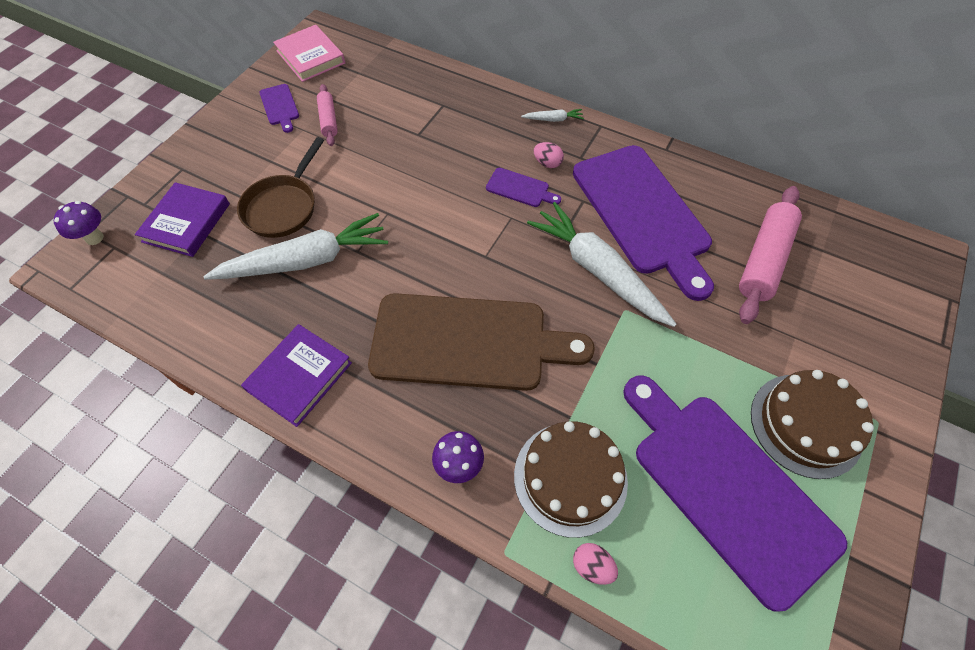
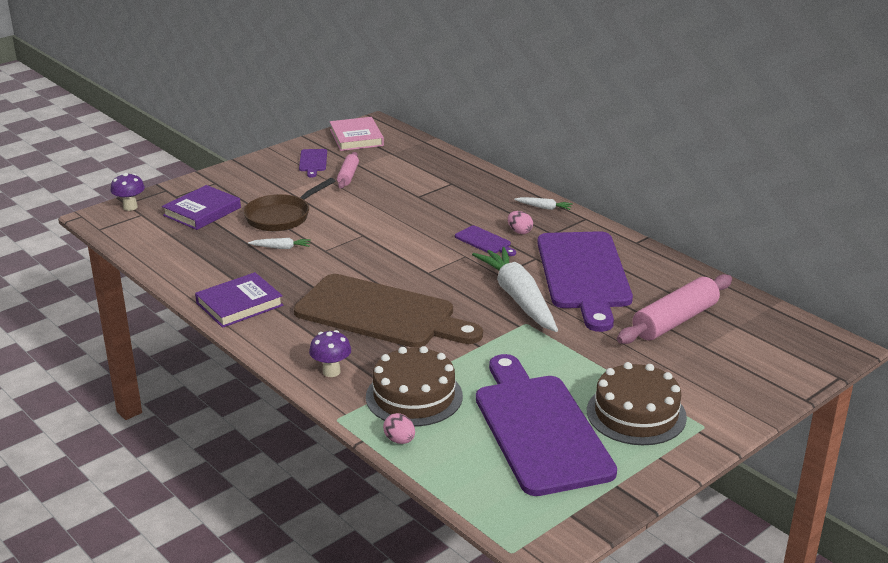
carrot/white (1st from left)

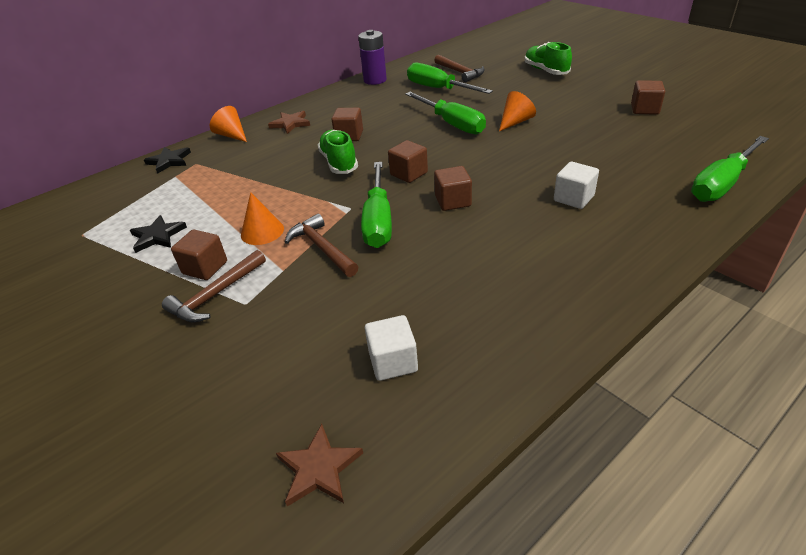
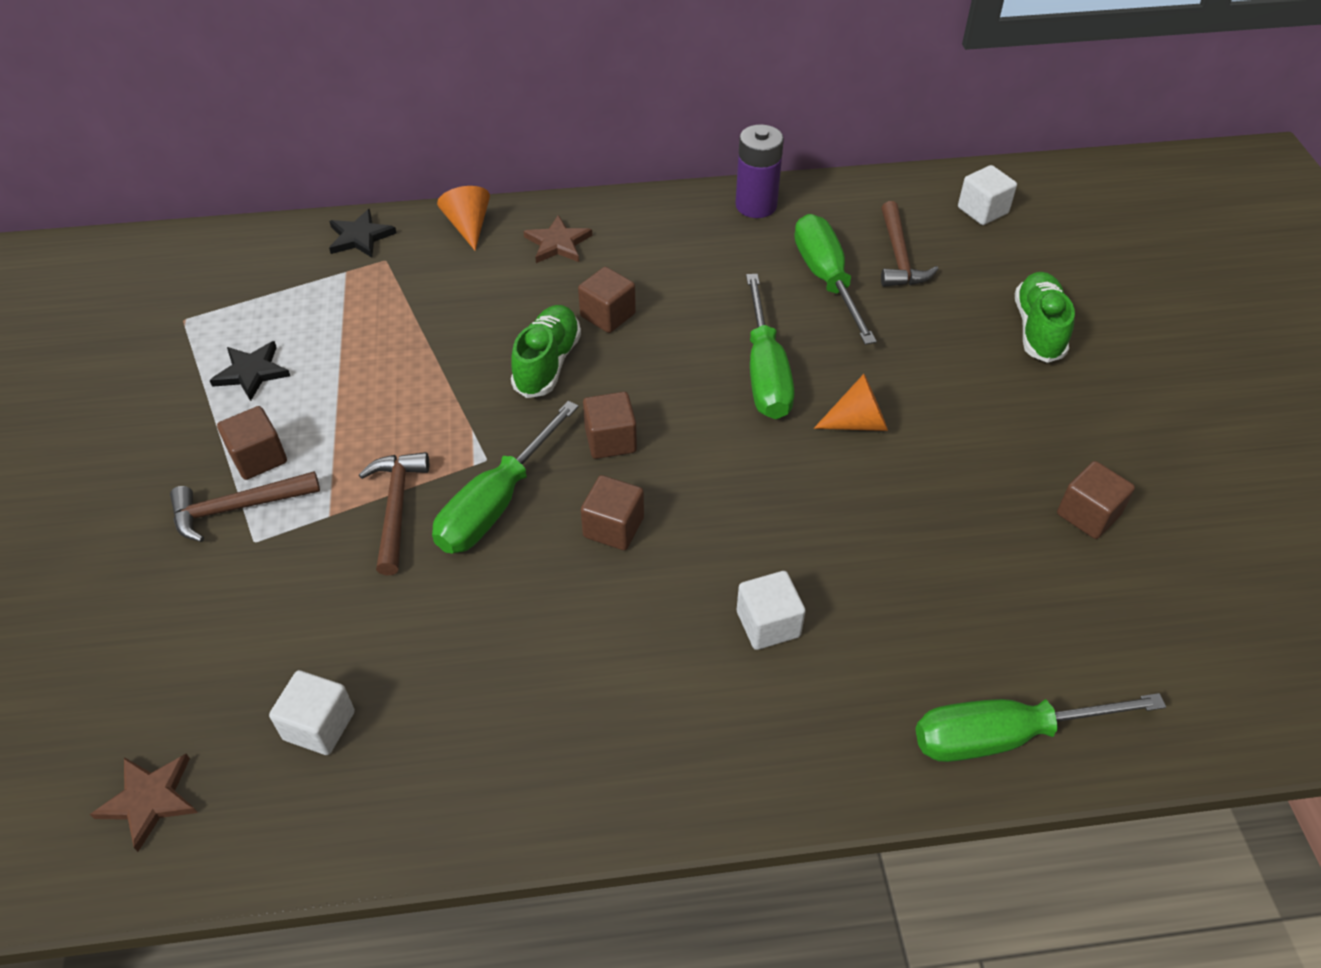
cube/white (3rd from left)
cone/orange (2nd from left in the first image)

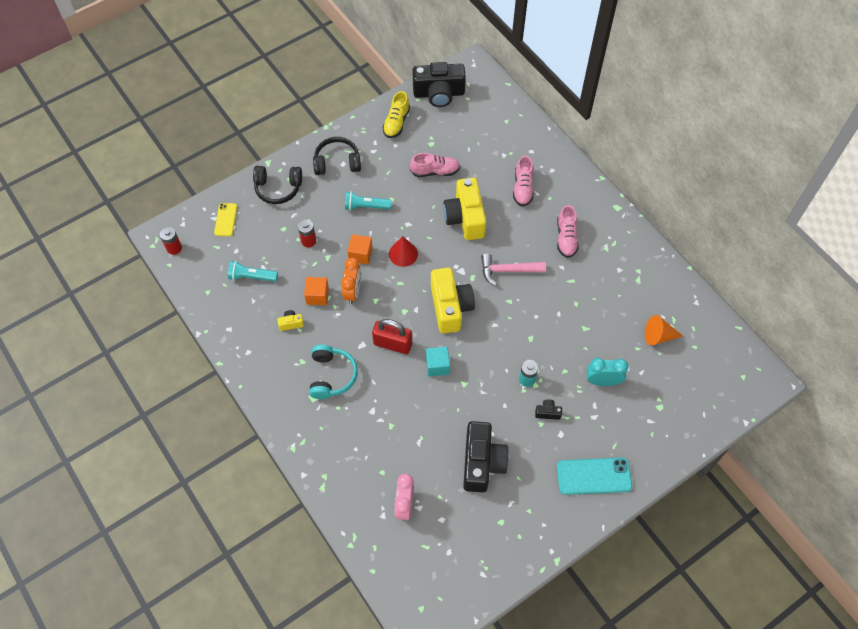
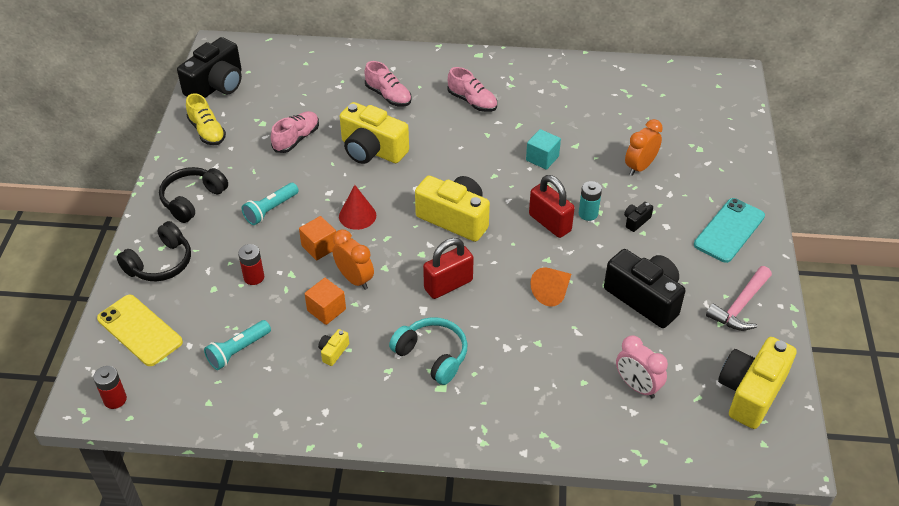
phone/yellow
cube/turquoise
padlock/red (2nd from left)
cone/orange
clock/orange (2nd from left)
hammer/pink
camera/yellow (4th from left)

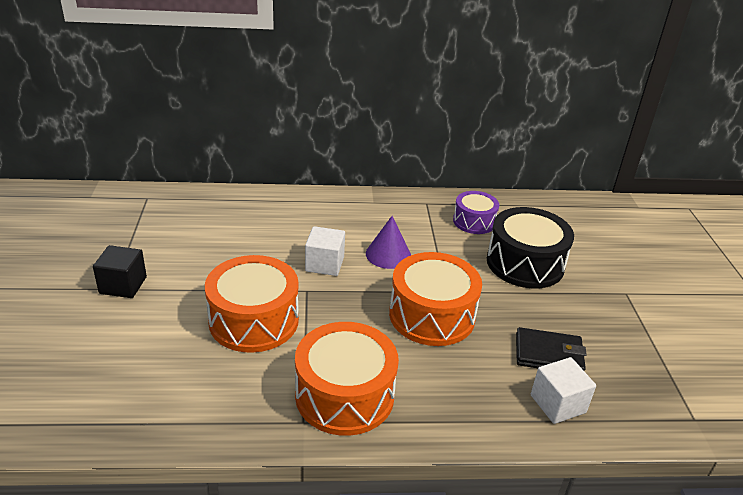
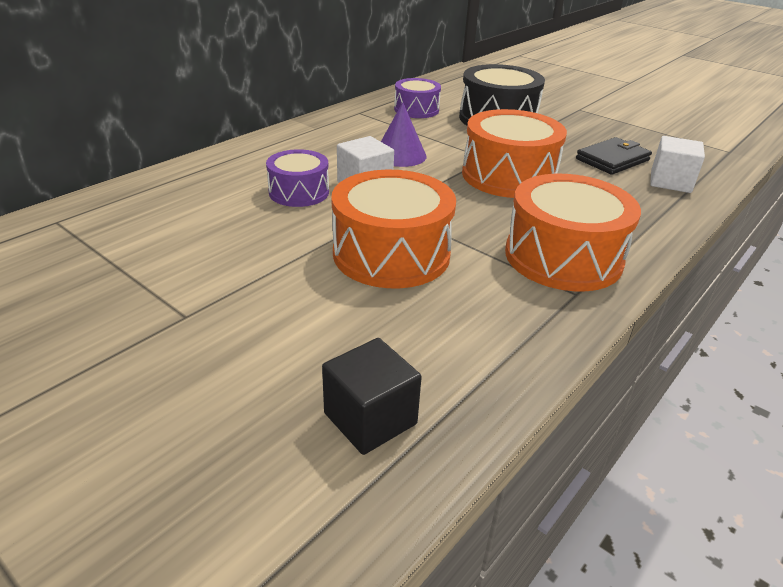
drum/purple (1st from left)
cube/black

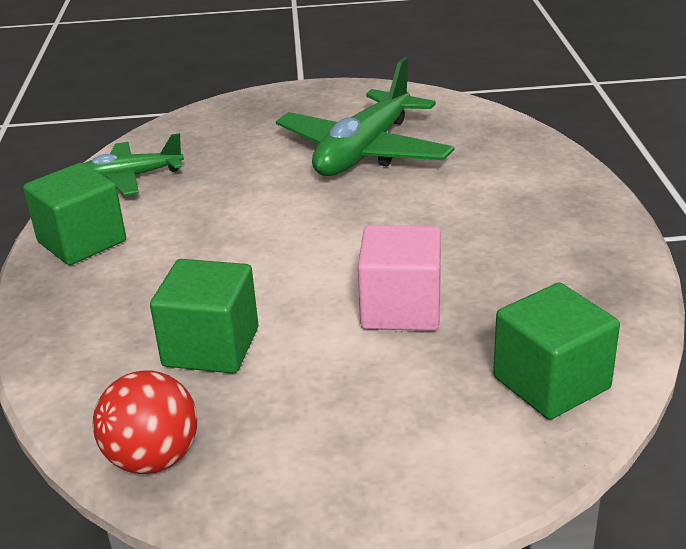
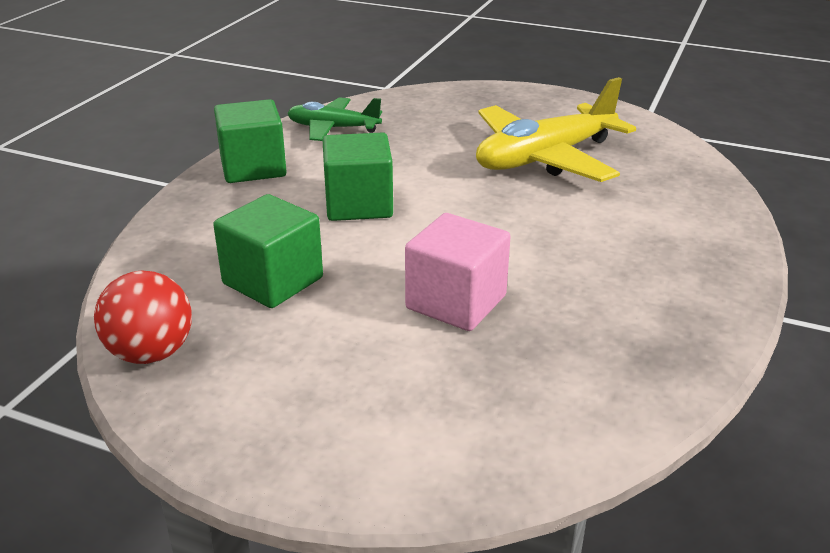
cube/green (3rd from left)
plane/yellow

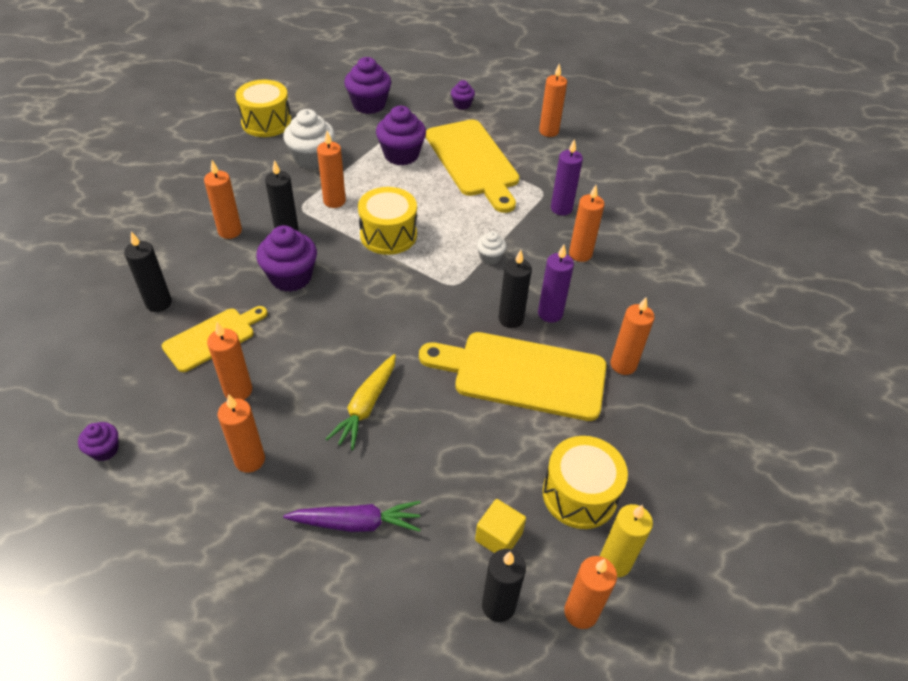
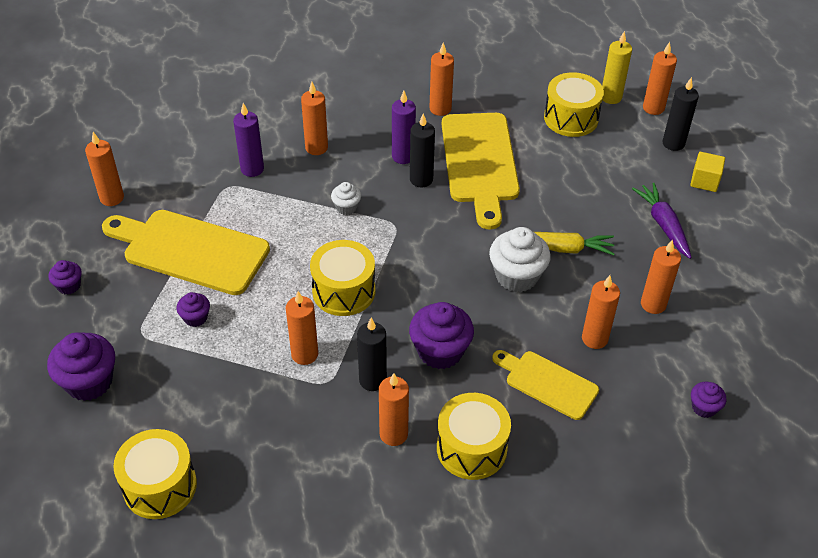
cutting board/yellow (1st from left)
cupcake/purple (3rd from left)
drum/yellow (3rd from left)
cupcake/white (2nd from left)
cube/yellow
candle/black (1st from left in the first image)

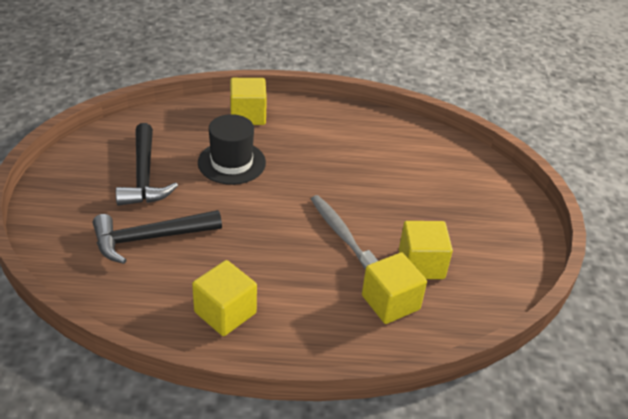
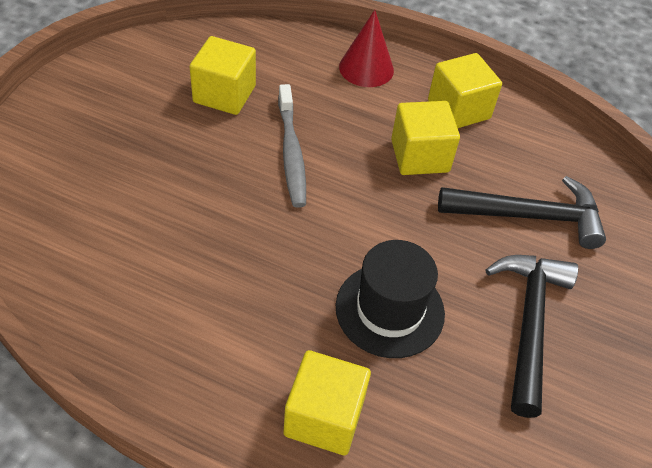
cone/red
cube/yellow (3rd from left)

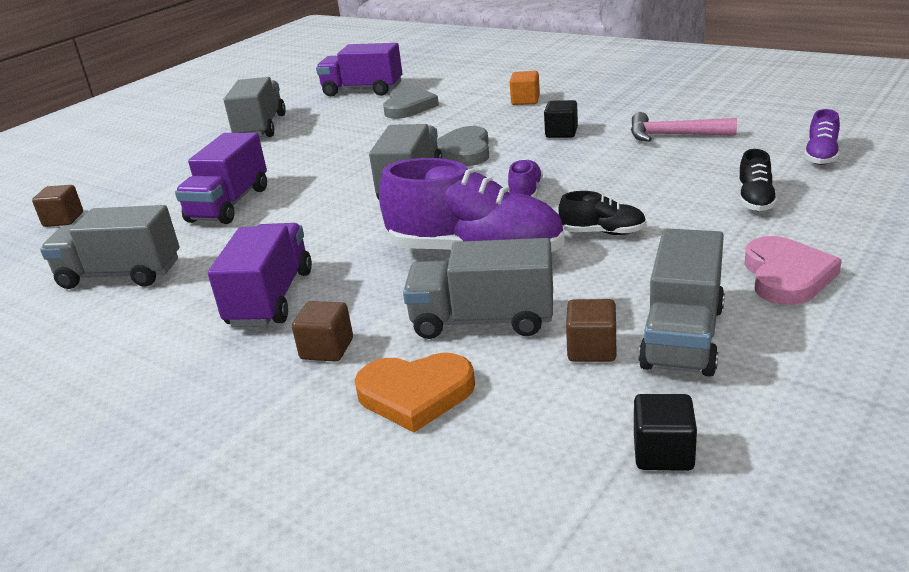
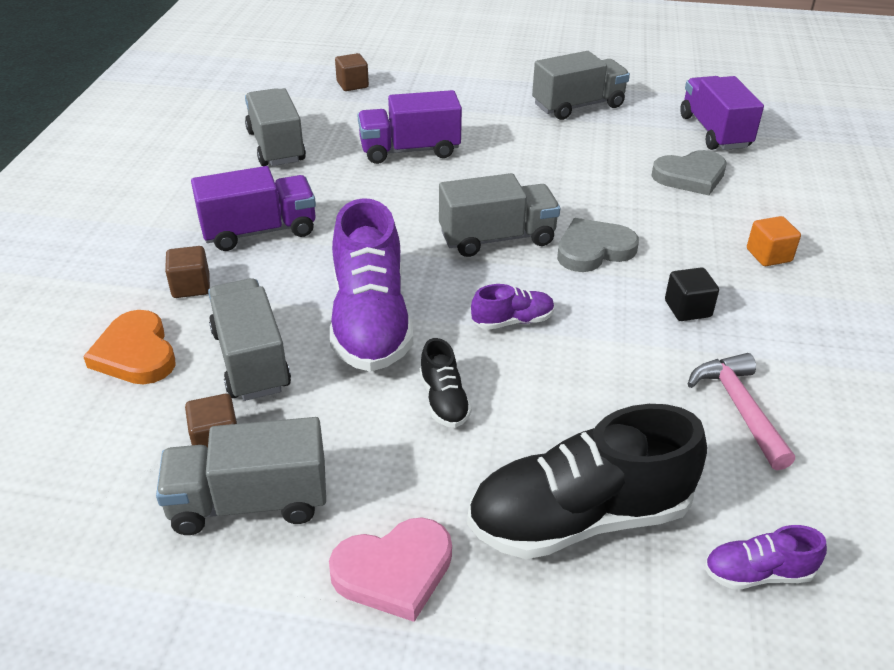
shoe/black (2nd from left)
cube/black (2nd from left in the first image)

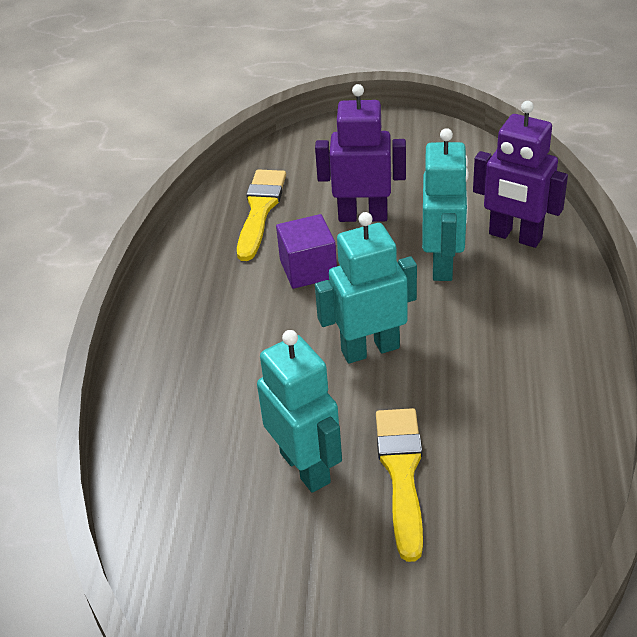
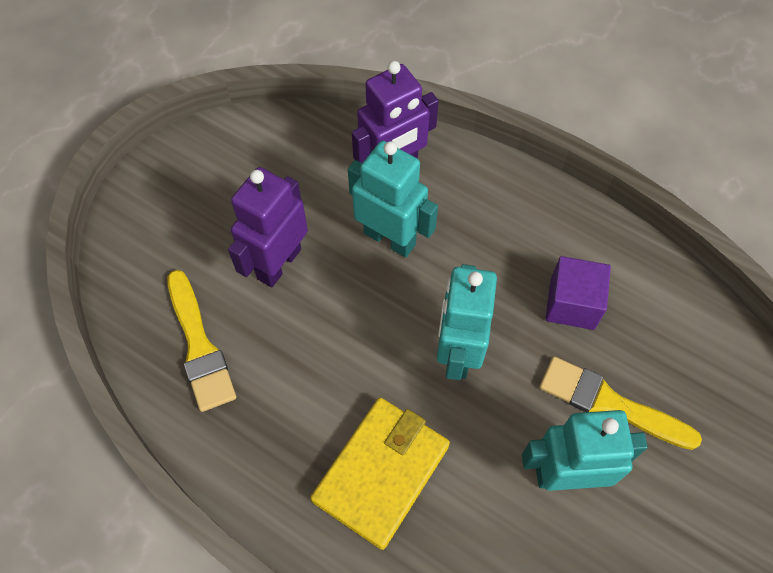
brush/yellow (1st from left)
wallet/yellow
cube/purple

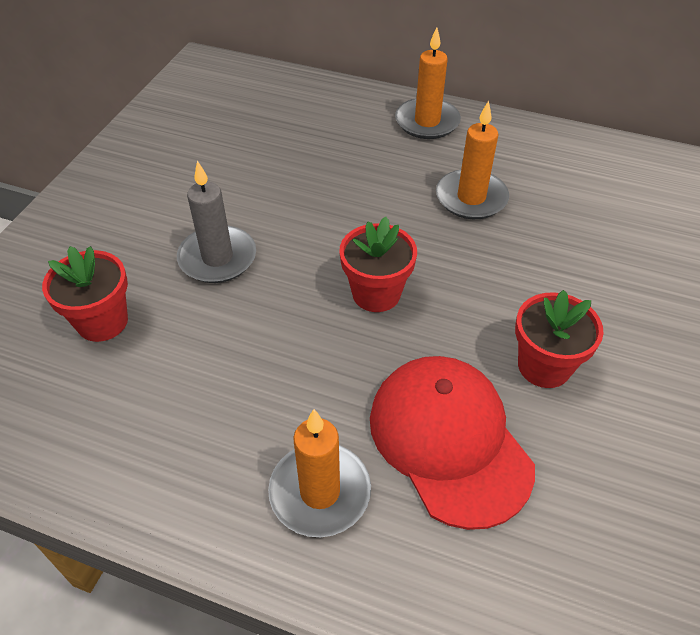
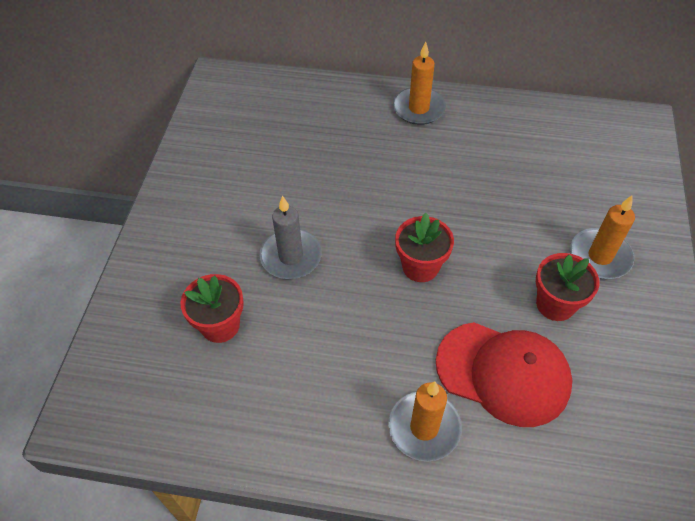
cap/red
candle/orange (3rd from left)

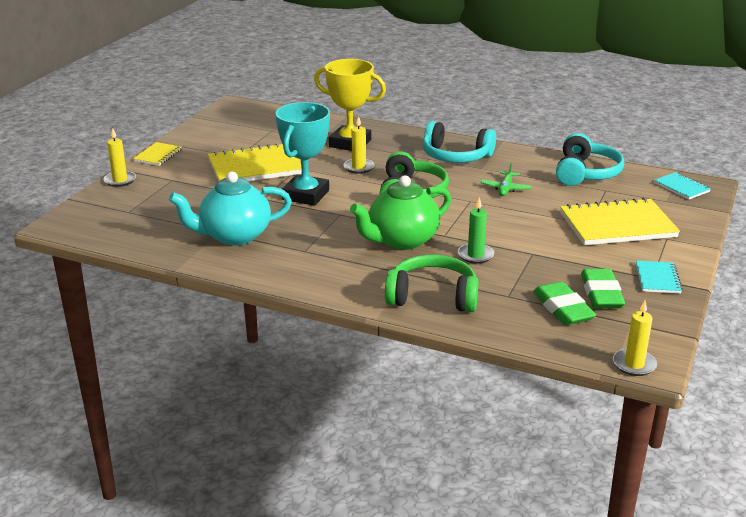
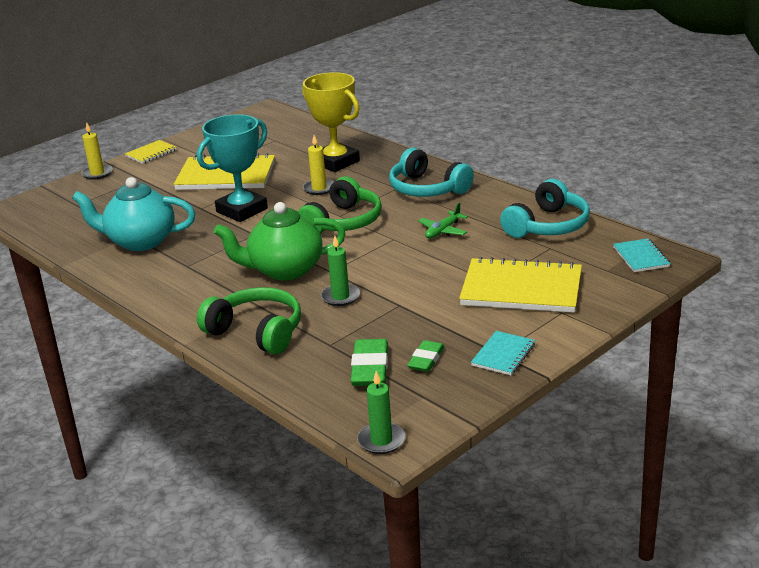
candle/green (2nd from left)
eraser/green (2nd from left)

